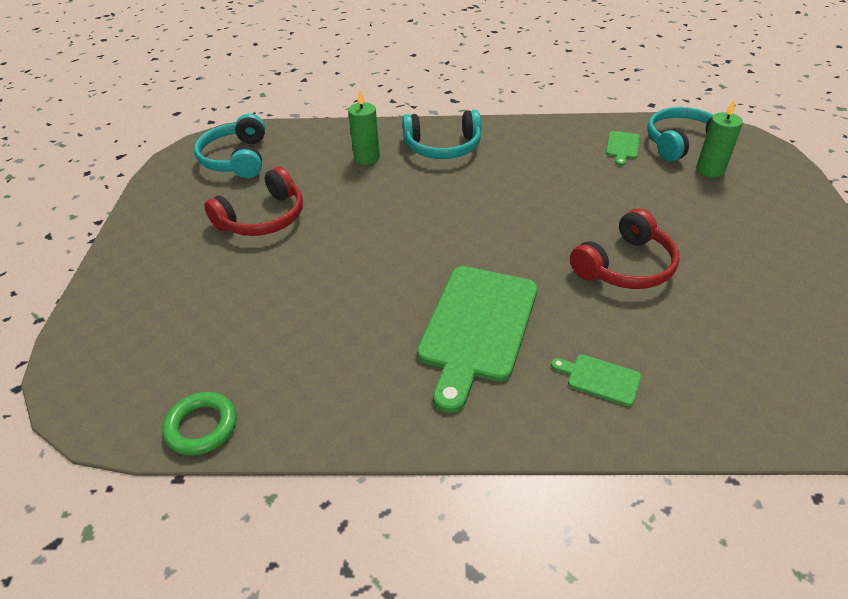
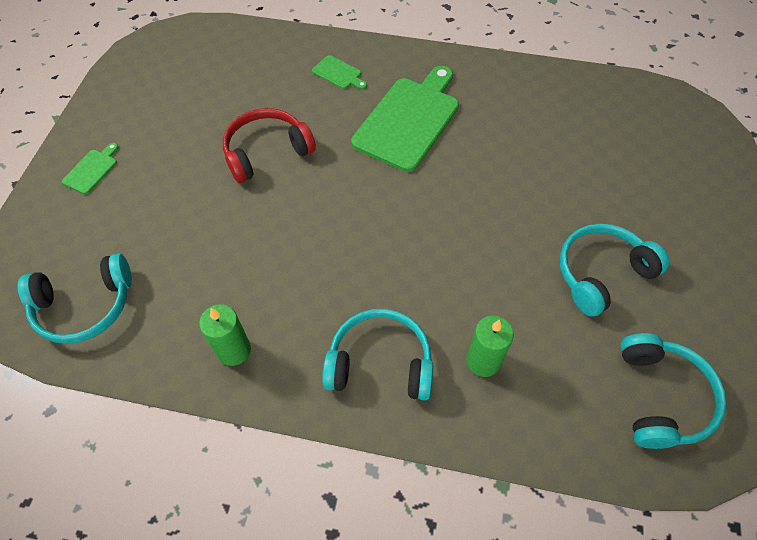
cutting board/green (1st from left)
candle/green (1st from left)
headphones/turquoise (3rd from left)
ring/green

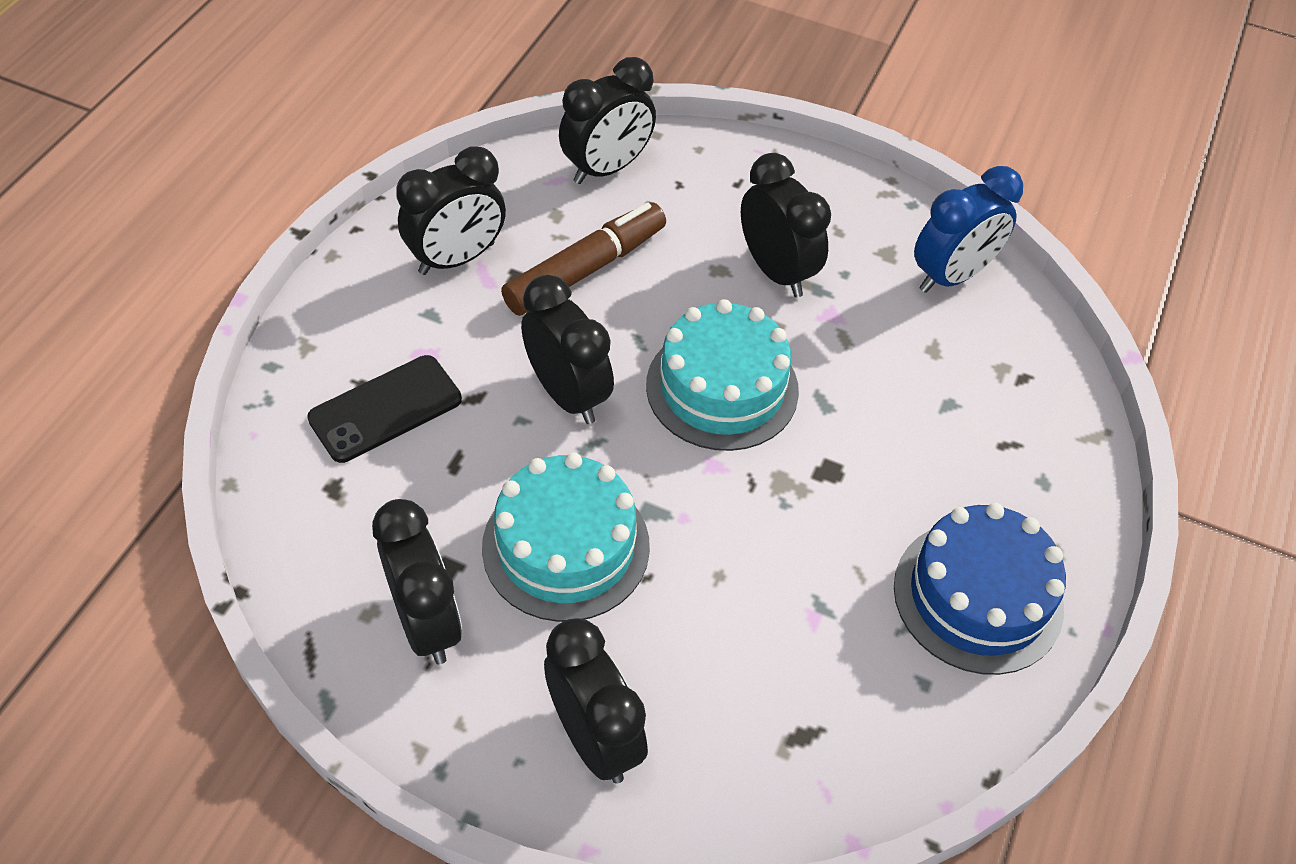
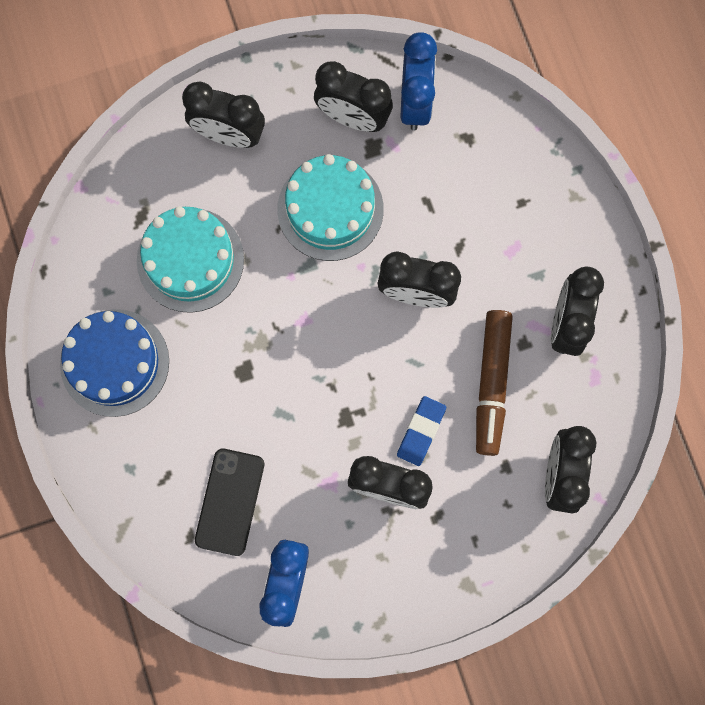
cake/turquoise (1st from left)
phone/black
eraser/blue
clock/blue (2nd from left)

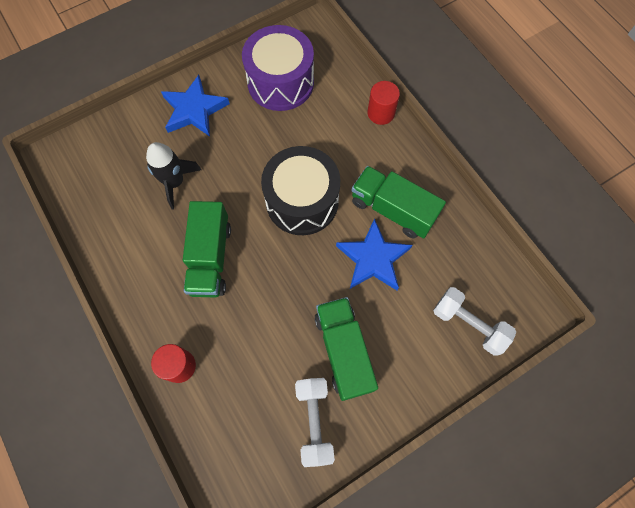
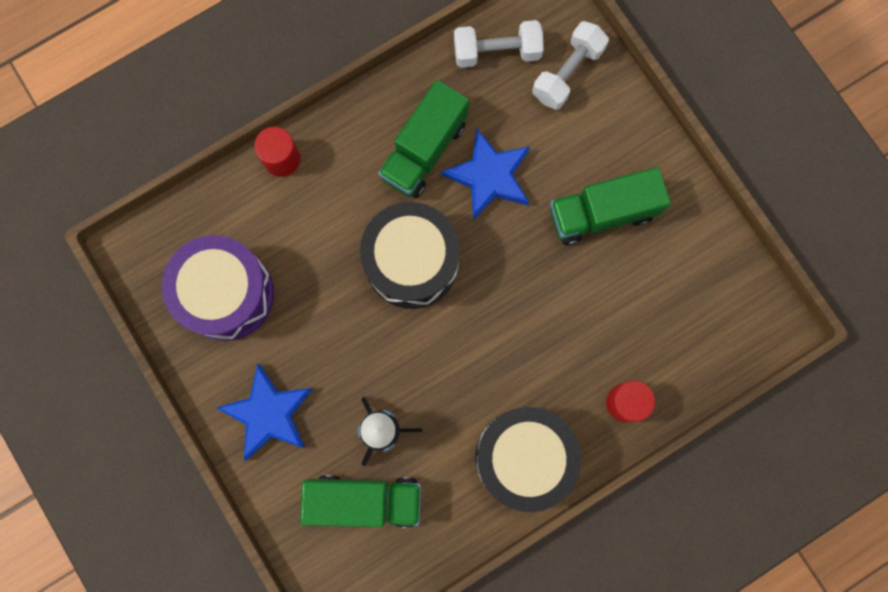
truck/green (1st from left)
dumbbell/white (1st from left)
drum/black (2nd from left)

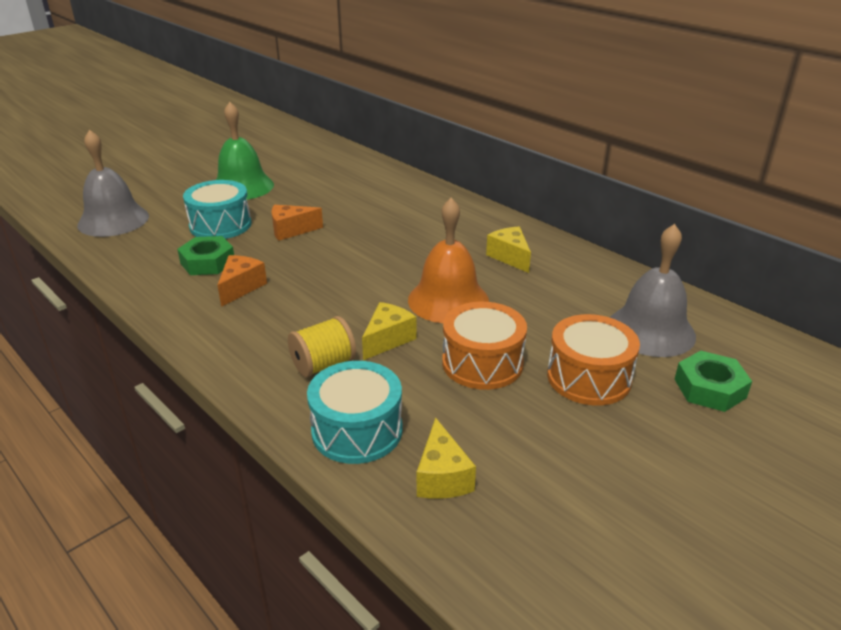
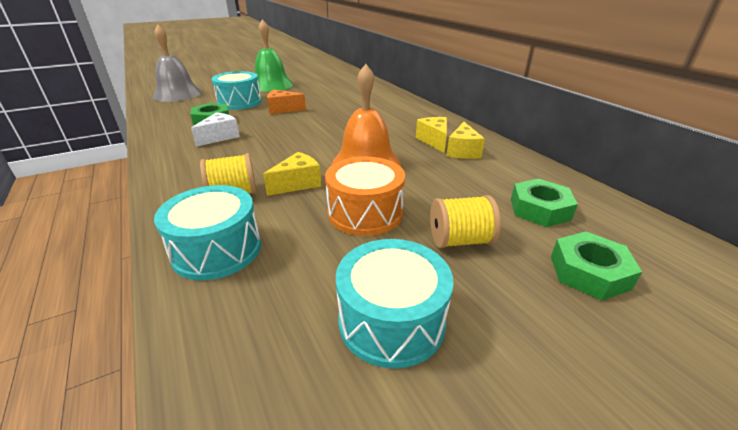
cheese/white
drum/turquoise (3rd from left)
spool/yellow (2nd from left)
cheese/yellow (3rd from left)
nut/green (2nd from left)

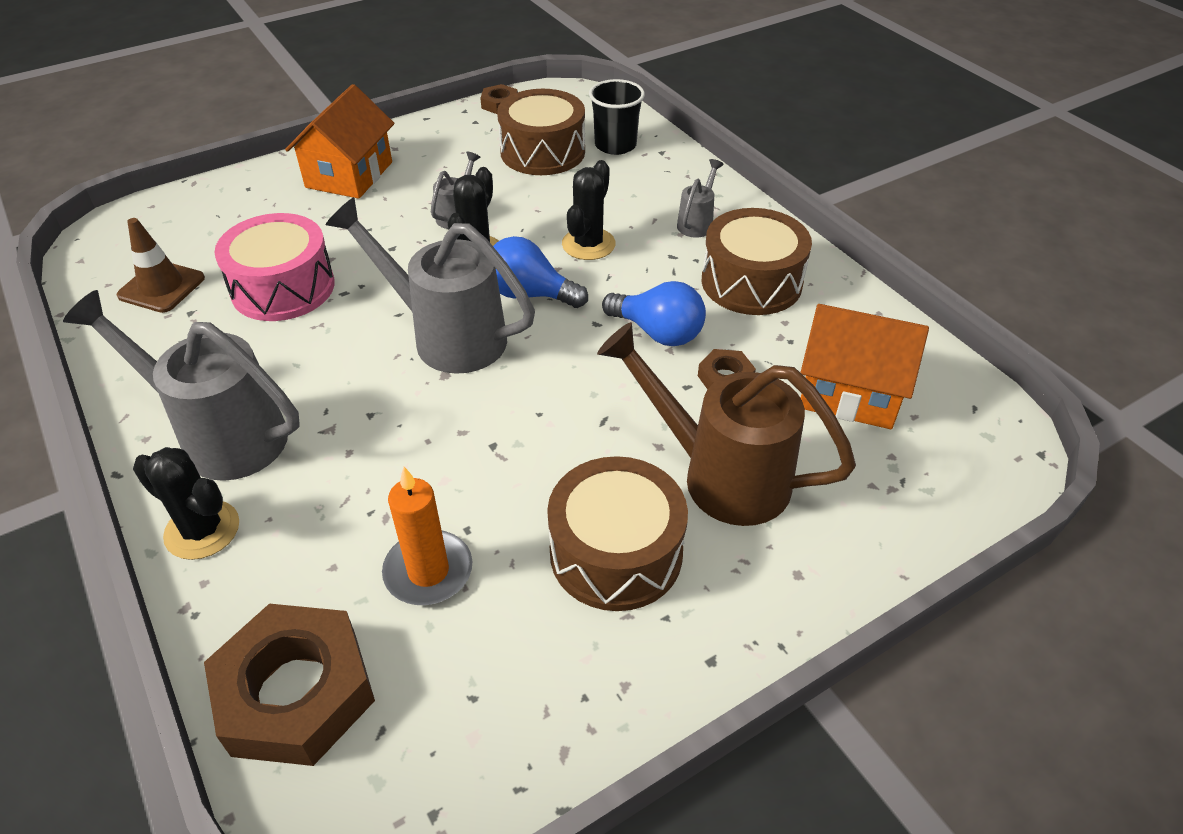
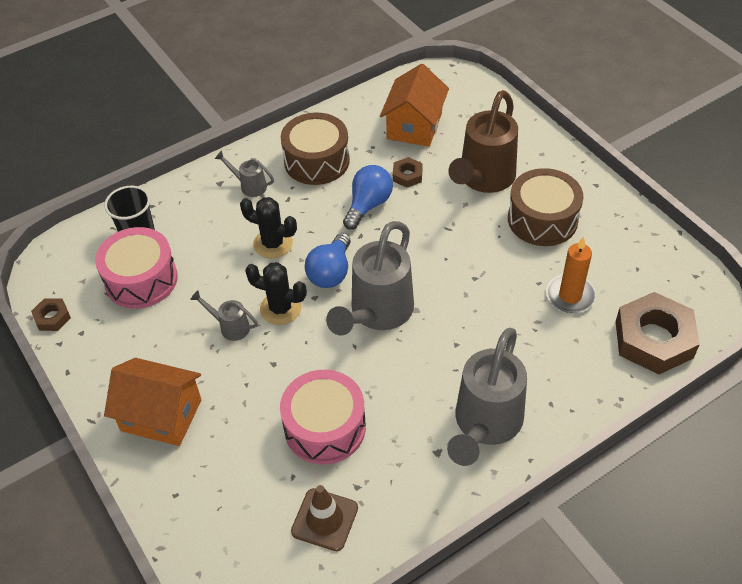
drum/pink (1st from left)
cactus/black (1st from left in the first image)

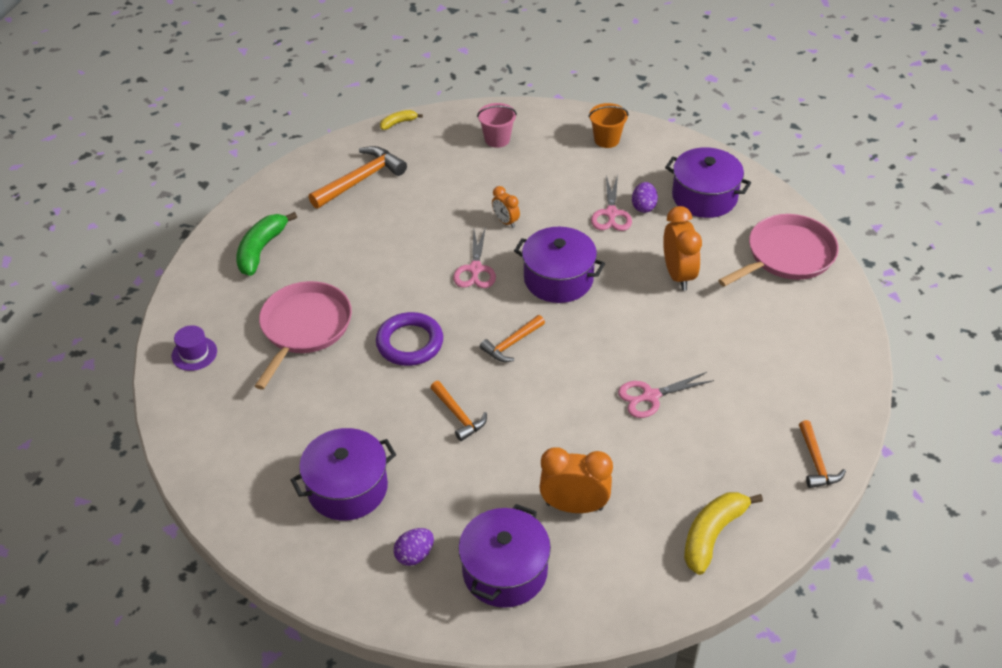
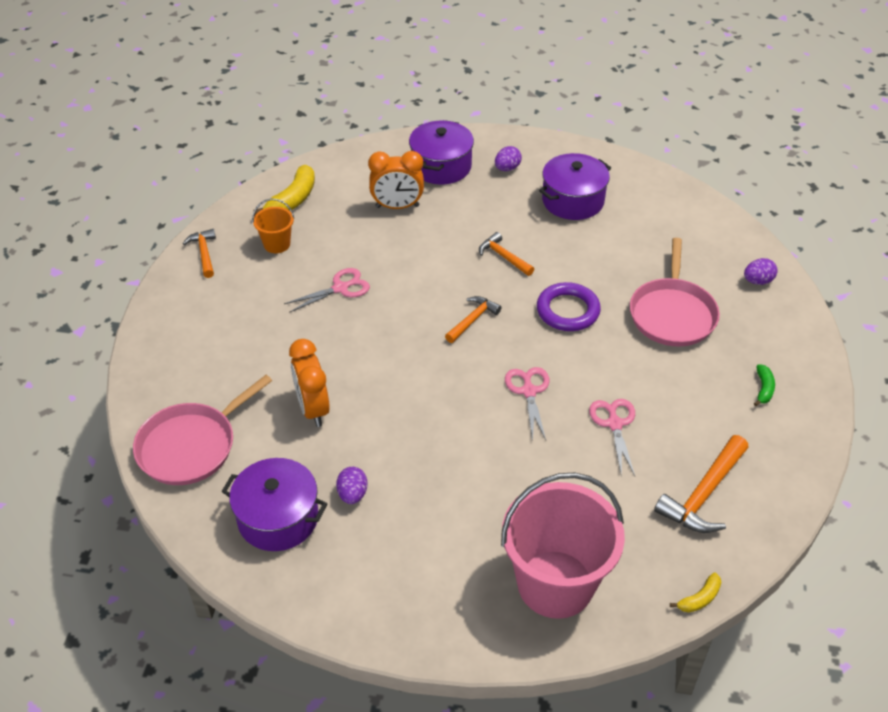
bucket/orange
bucket/pink
scissors/pink (3rd from left)
egg/purple (3rd from left)
banana/green
clock/orange (1st from left in the first image)
pot/purple (3rd from left in the first image)

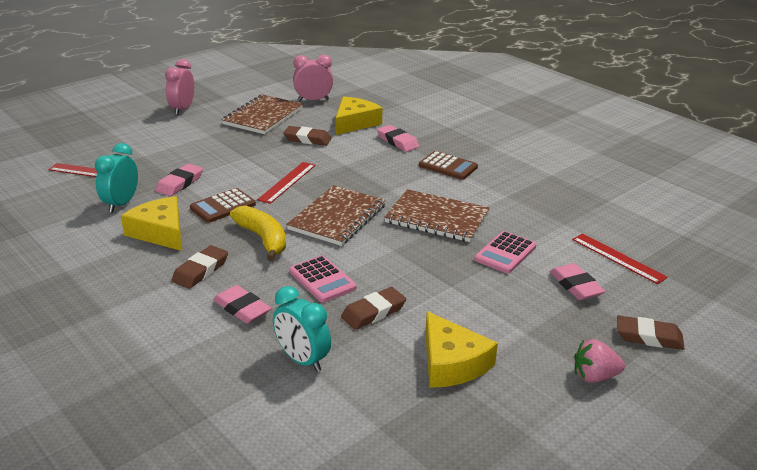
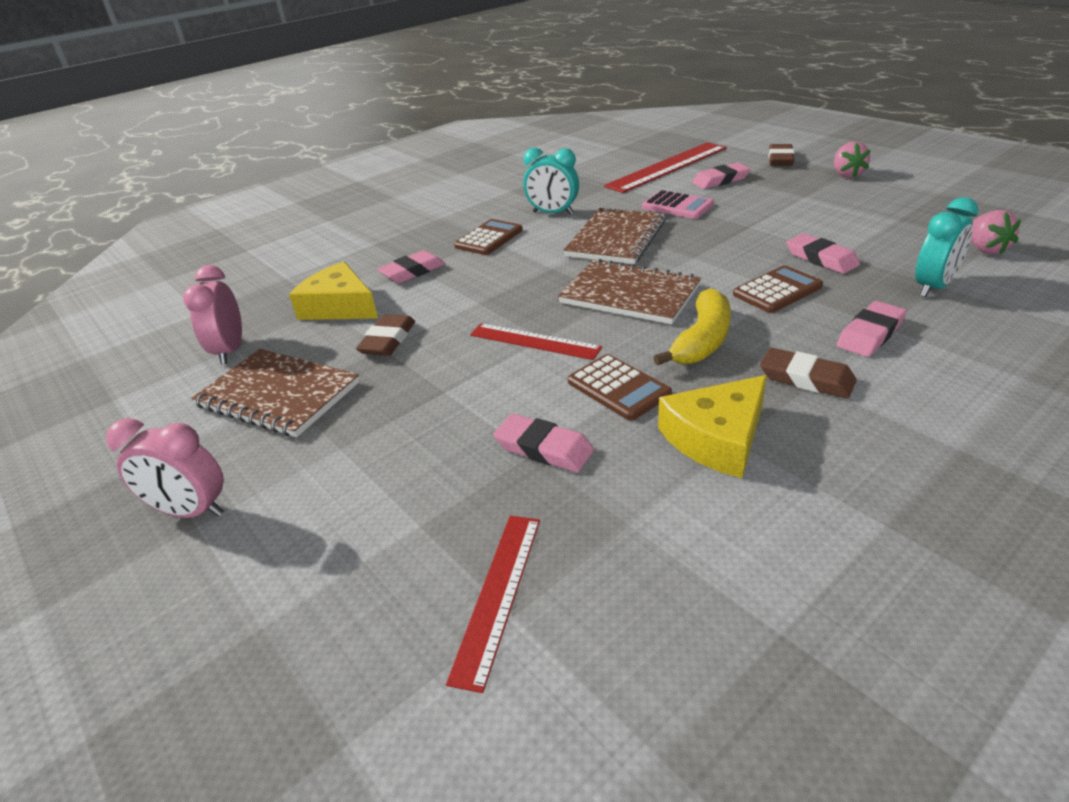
clock/turquoise (1st from left)
ruler/red (3rd from left)
banana/yellow
calculator/brown (3rd from left)
eraser/pink (4th from left)
strawberry/pink (2nd from left)
cheese/yellow (3rd from left in the first image)

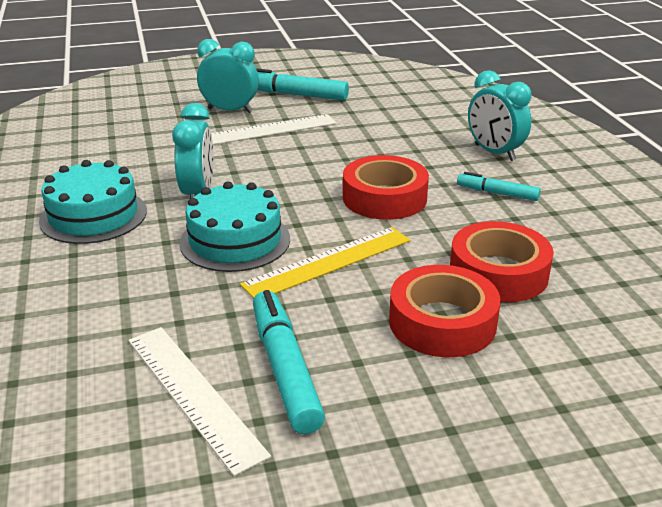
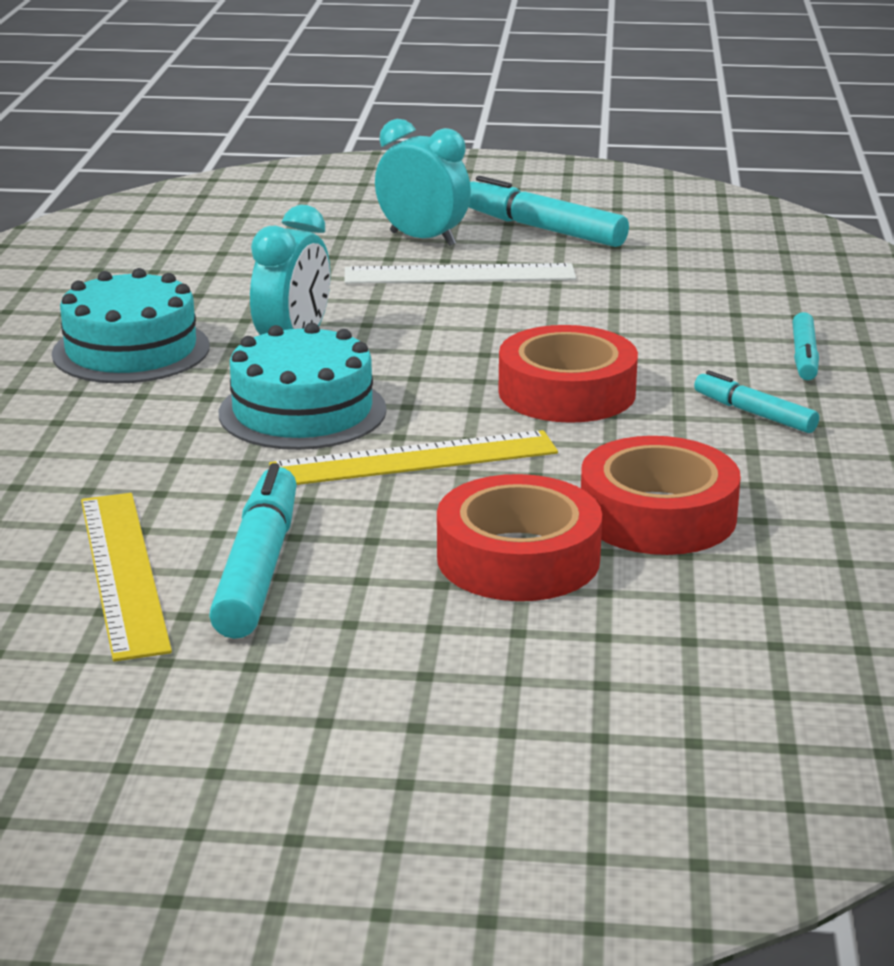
ruler/yellow (1st from left)
marker/turquoise (4th from left)

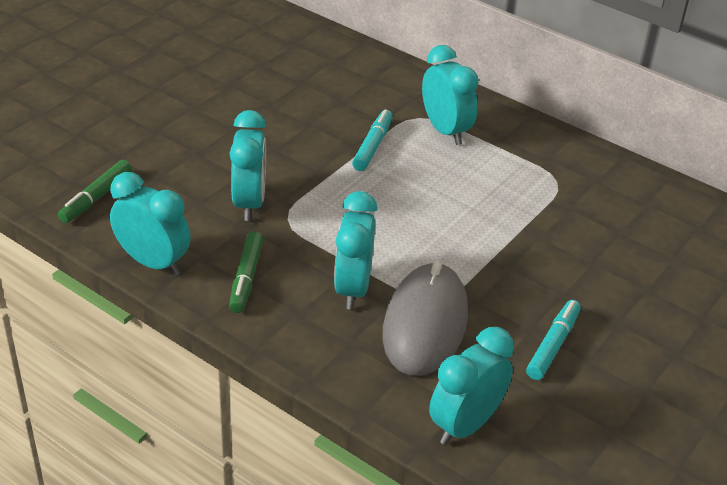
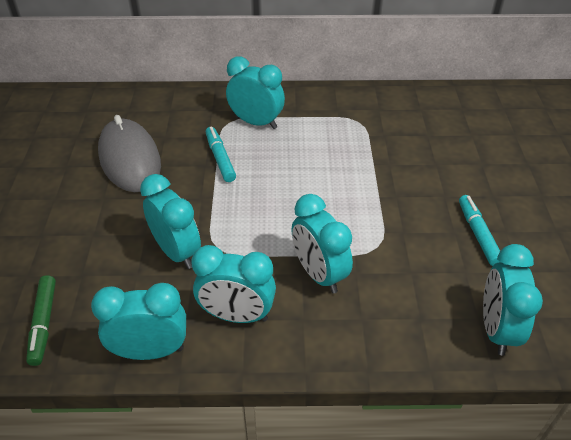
mouse/grey
clock/turquoise (3rd from left)

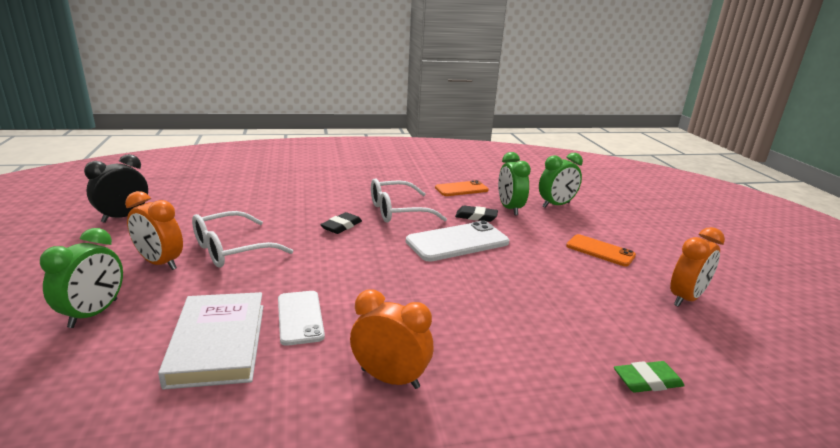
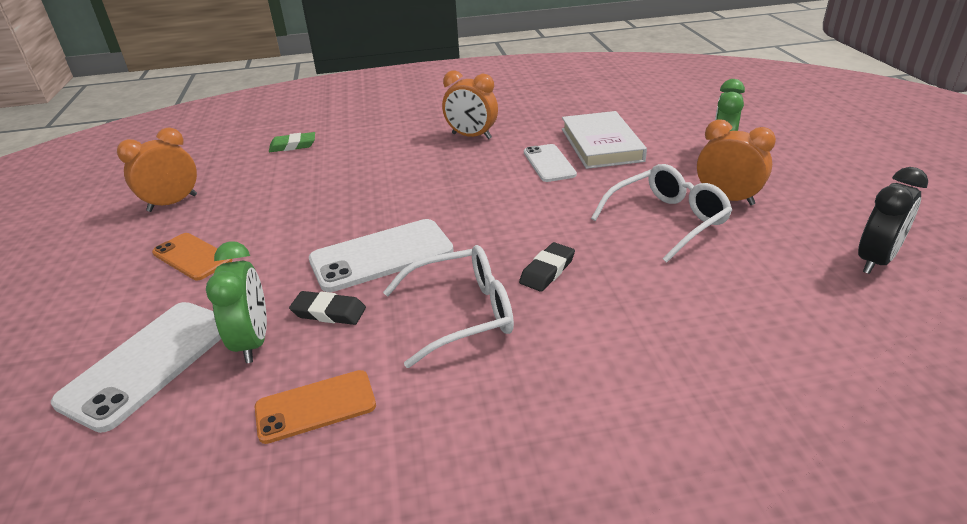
phone/white (1st from left)

